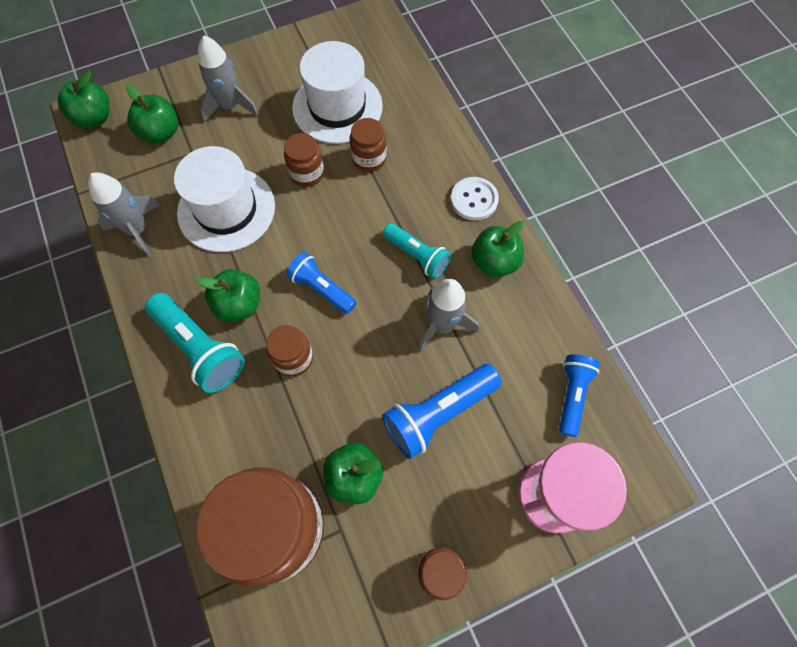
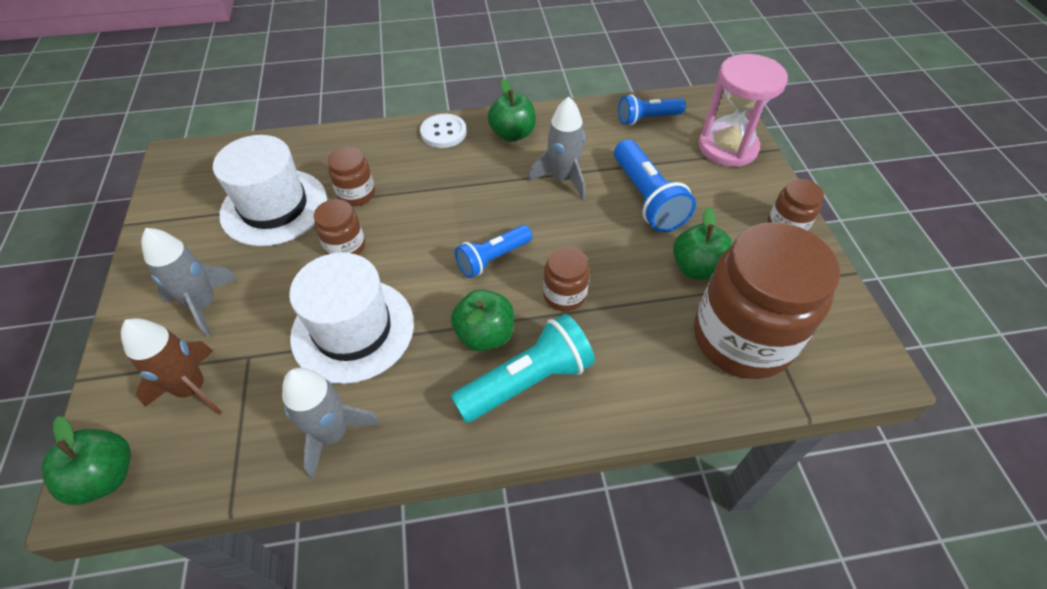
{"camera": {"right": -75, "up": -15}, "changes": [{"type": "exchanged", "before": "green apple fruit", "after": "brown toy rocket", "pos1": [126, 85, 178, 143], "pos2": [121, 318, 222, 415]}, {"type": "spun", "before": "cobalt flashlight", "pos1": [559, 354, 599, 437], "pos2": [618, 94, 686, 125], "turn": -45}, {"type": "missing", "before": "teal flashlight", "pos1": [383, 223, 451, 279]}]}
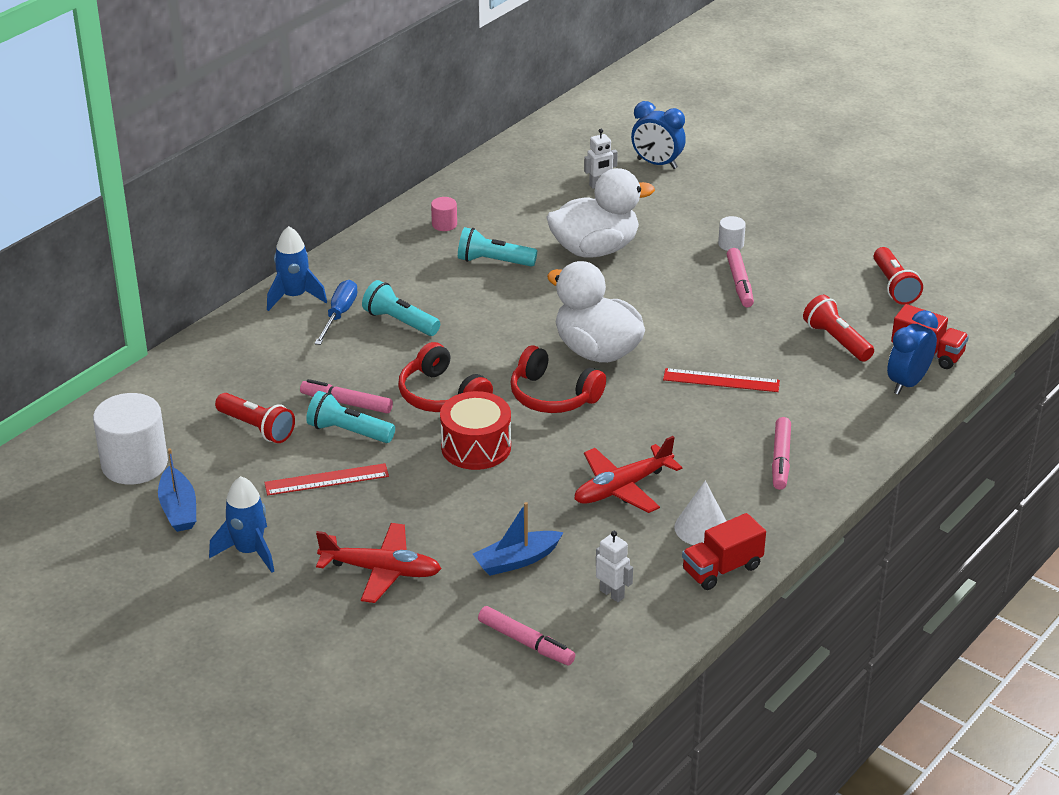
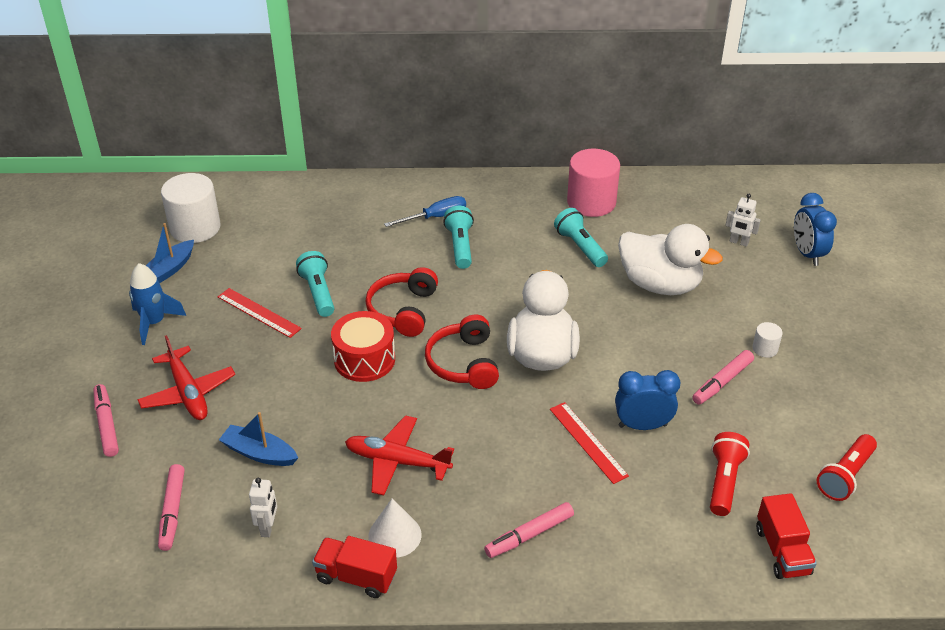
{"camera": {"right": 50, "up": 5}, "changes": [{"type": "relocated", "before": "pink marker pen", "pos1": [300, 379, 393, 413], "pos2": [93, 384, 119, 457]}, {"type": "size", "before": "pink cylinder shape", "pos1": [431, 197, 457, 231], "pos2": [567, 149, 620, 217], "scale": 2.22}, {"type": "relocated", "before": "cobalt clock", "pos1": [887, 310, 938, 395], "pos2": [615, 370, 680, 430]}, {"type": "missing", "before": "crimson flashlight", "pos1": [215, 393, 295, 443]}, {"type": "missing", "before": "cobalt toy rocket", "pos1": [267, 226, 327, 311]}]}
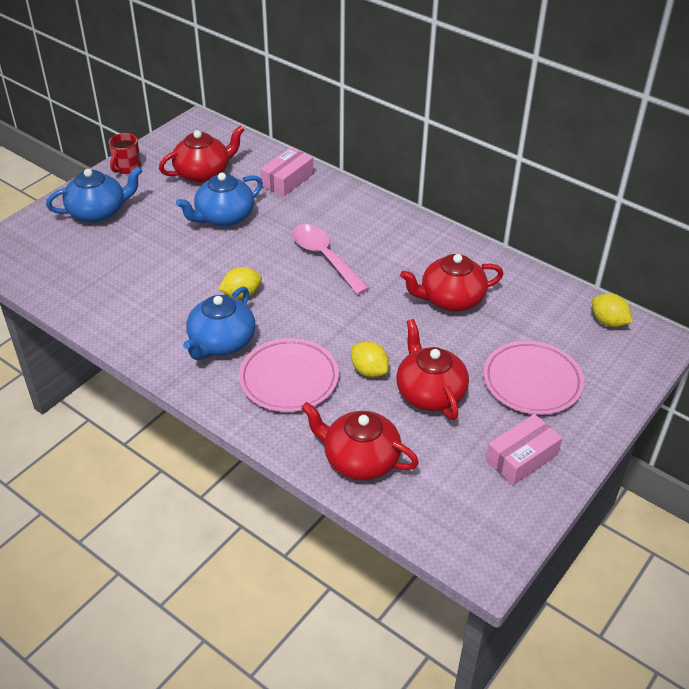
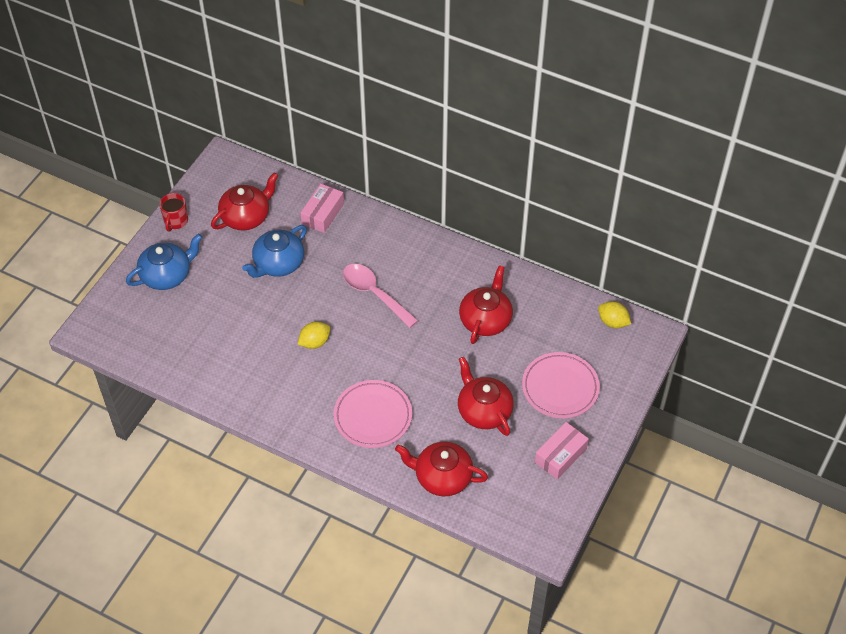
{"camera": {"right": -10, "up": 10}, "changes": [{"type": "spun", "before": "crimson teapot", "pos1": [400, 254, 503, 312], "pos2": [459, 265, 513, 344], "turn": 135}, {"type": "missing", "before": "cobalt teapot", "pos1": [183, 286, 256, 360]}, {"type": "missing", "before": "yellow citrus fruit", "pos1": [351, 341, 389, 377]}]}
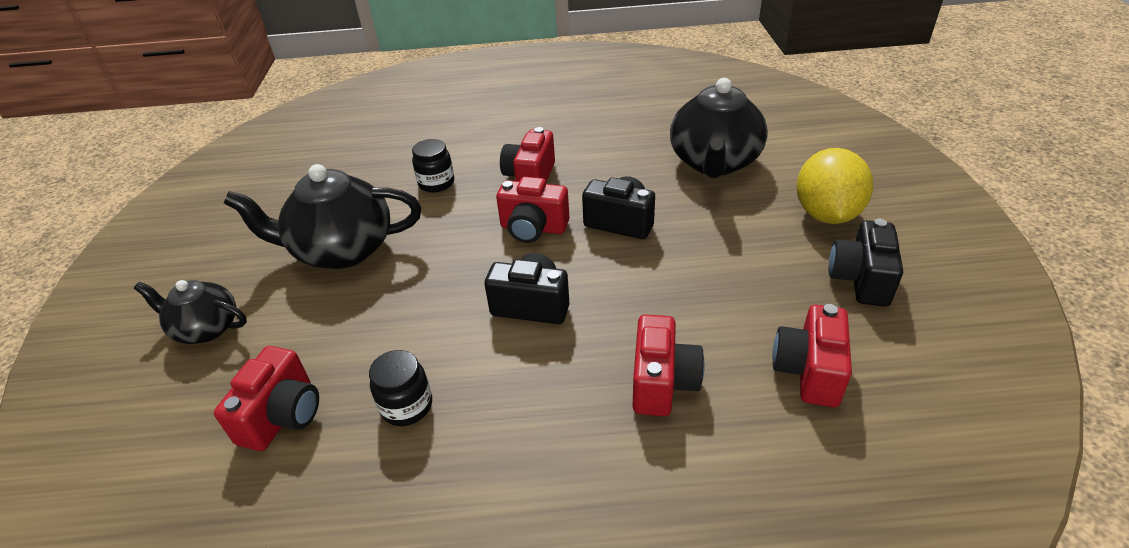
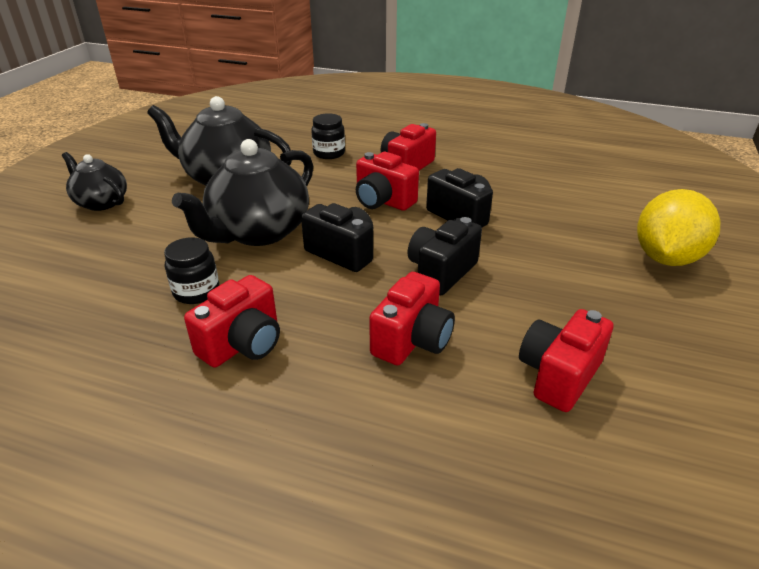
{"camera": {"right": 20, "up": -5}, "changes": [{"type": "relocated", "before": "ebony teapot", "pos1": [670, 78, 768, 178], "pos2": [172, 139, 313, 246]}, {"type": "relocated", "before": "crimson compact camera", "pos1": [214, 346, 319, 451], "pos2": [184, 275, 280, 368]}, {"type": "relocated", "before": "ebony compact camera", "pos1": [829, 219, 903, 307], "pos2": [408, 217, 482, 295]}]}
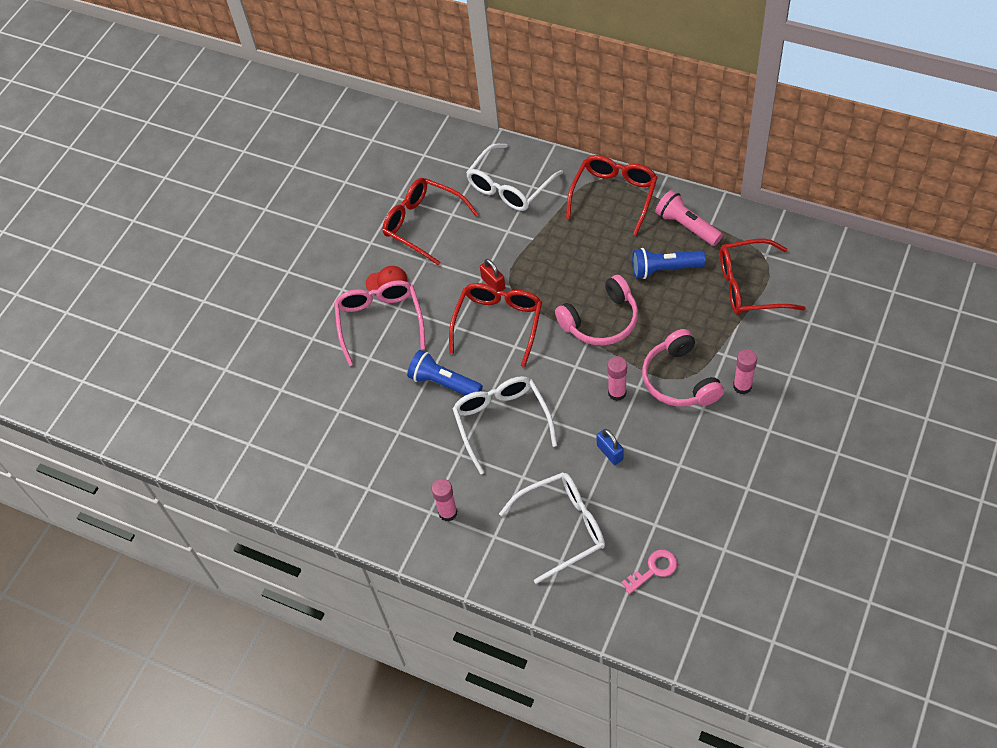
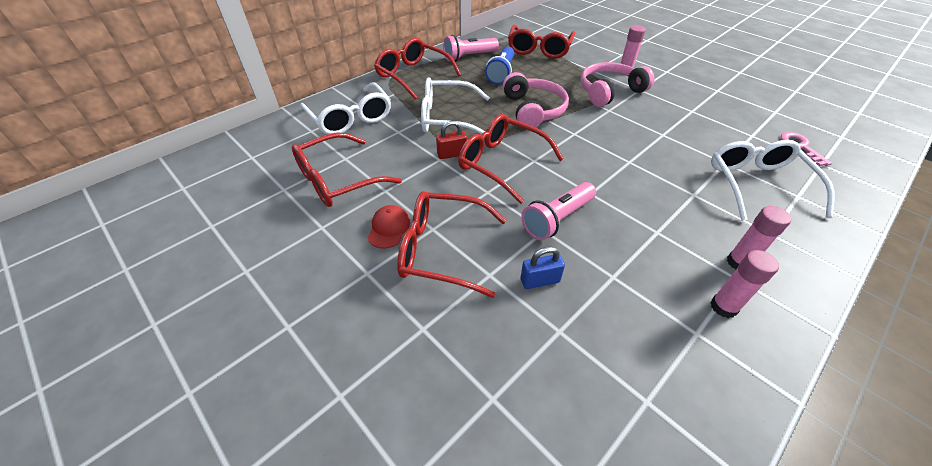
{"camera": {"right": -75, "up": -10}, "changes": [{"type": "colour", "before": "pink eyeglasses", "after": "crimson eyeglasses", "pos1": [334, 280, 425, 366], "pos2": [397, 191, 507, 298]}, {"type": "relocated", "before": "white eyeglasses", "pos1": [452, 376, 557, 474], "pos2": [421, 77, 490, 135]}, {"type": "colour", "before": "cobalt flashlight", "after": "pink flashlight", "pos1": [407, 350, 483, 395], "pos2": [521, 182, 596, 240]}, {"type": "relocated", "before": "cobalt small lock", "pos1": [596, 429, 624, 465], "pos2": [521, 247, 565, 289]}, {"type": "spun", "before": "pink headset", "pos1": [642, 329, 724, 407], "pos2": [581, 62, 654, 107], "turn": 150}, {"type": "relocated", "before": "pink stick of glue", "pos1": [608, 356, 627, 401], "pos2": [710, 250, 779, 318]}]}
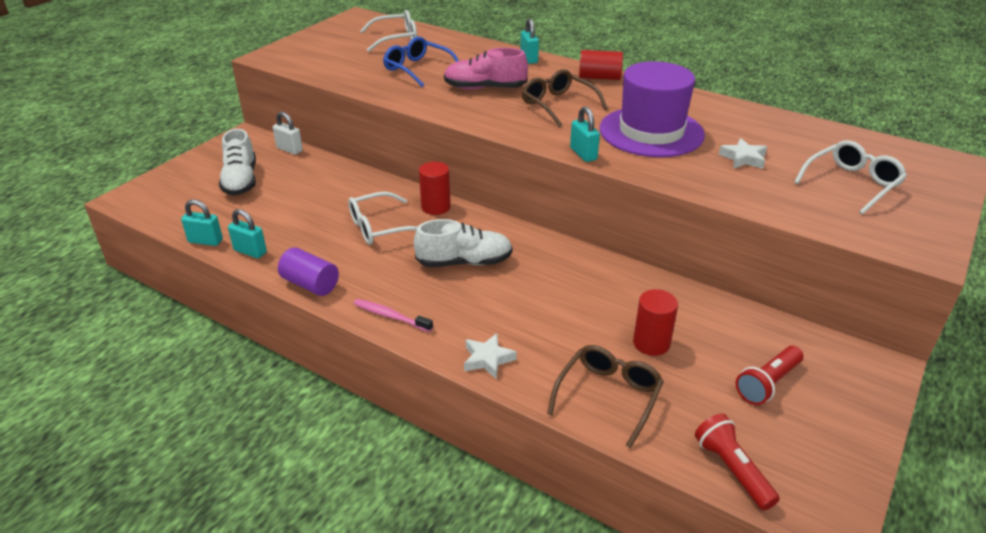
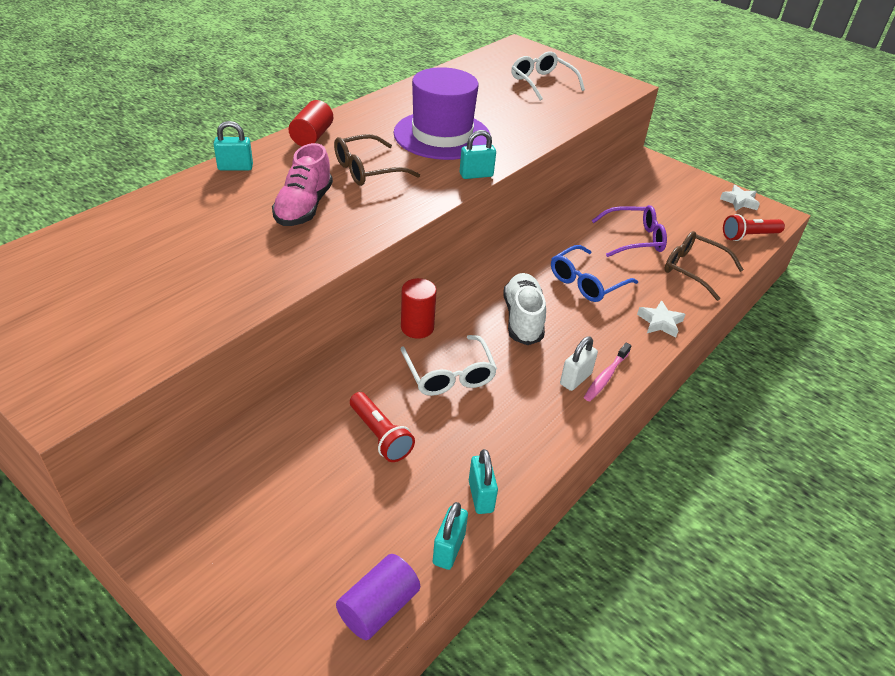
{"camera": {"right": -85, "up": 5}, "changes": [{"type": "relocated", "before": "royal purple cylinder shape", "pos1": [278, 247, 339, 296], "pos2": [336, 554, 420, 640]}, {"type": "relocated", "before": "crimson flashlight", "pos1": [735, 346, 803, 405], "pos2": [350, 392, 415, 462]}, {"type": "spun", "before": "teal small lock", "pos1": [228, 209, 267, 258], "pos2": [469, 449, 498, 514], "turn": -45}, {"type": "relocated", "before": "cobalt eyeglasses", "pos1": [383, 36, 459, 87], "pos2": [551, 245, 638, 302]}, {"type": "relocated", "before": "white small lock", "pos1": [273, 112, 303, 155], "pos2": [560, 336, 598, 391]}, {"type": "exchanged", "before": "crimson cylinder shape", "after": "royal purple eyeglasses", "pos1": [633, 289, 678, 356], "pos2": [591, 205, 667, 257]}, {"type": "relocated", "before": "white five-pointed star", "pos1": [719, 138, 767, 169], "pos2": [720, 185, 760, 211]}, {"type": "missing", "before": "white lace-up shoe", "pos1": [219, 129, 256, 196]}, {"type": "missing", "before": "white eyeglasses", "pos1": [360, 10, 417, 52]}]}
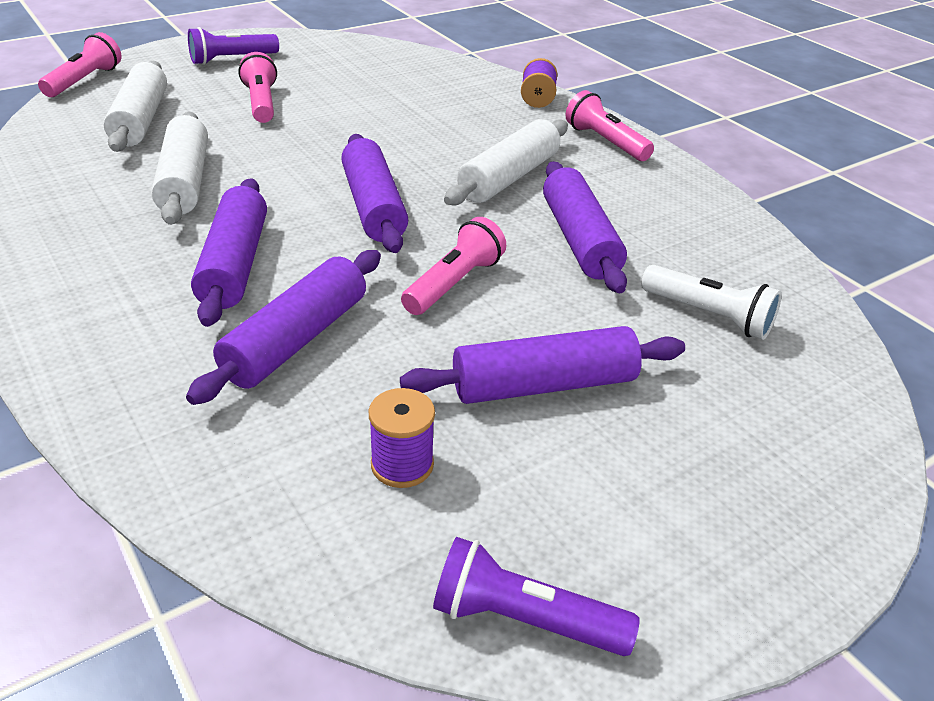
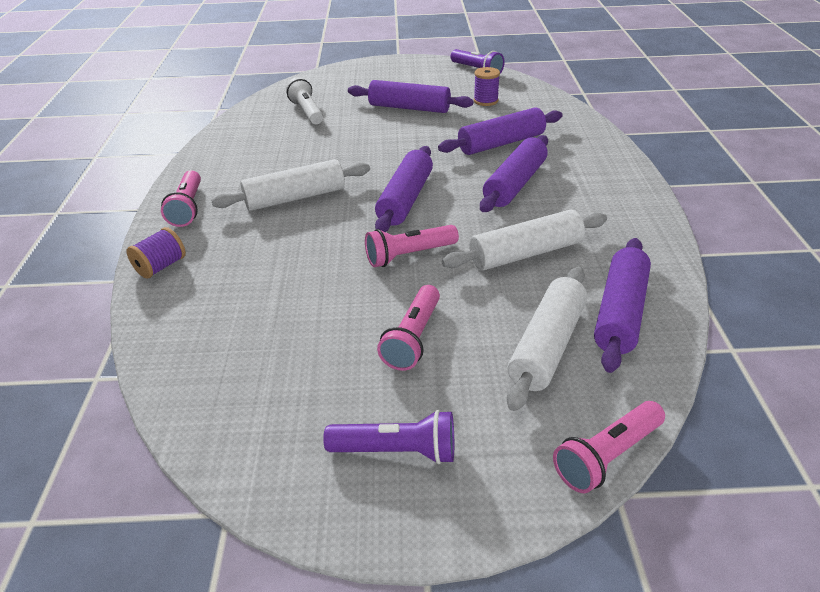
{"camera": {"right": -145, "up": 0}, "changes": [{"type": "relocated", "before": "pink flashlight", "pos1": [401, 217, 506, 315], "pos2": [365, 225, 459, 267]}, {"type": "spun", "before": "white rolling pin", "pos1": [151, 112, 208, 225], "pos2": [442, 209, 607, 271], "turn": 45}, {"type": "relocated", "before": "royal purple rolling pin", "pos1": [543, 161, 627, 293], "pos2": [594, 238, 651, 373]}]}
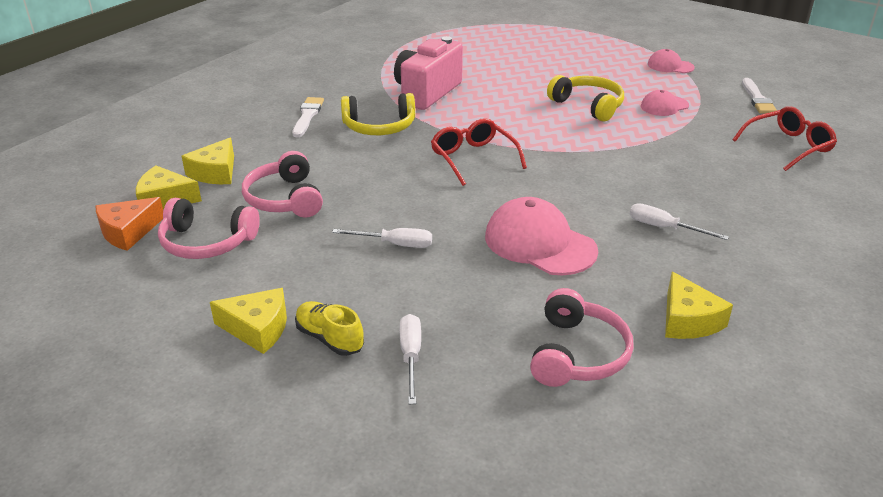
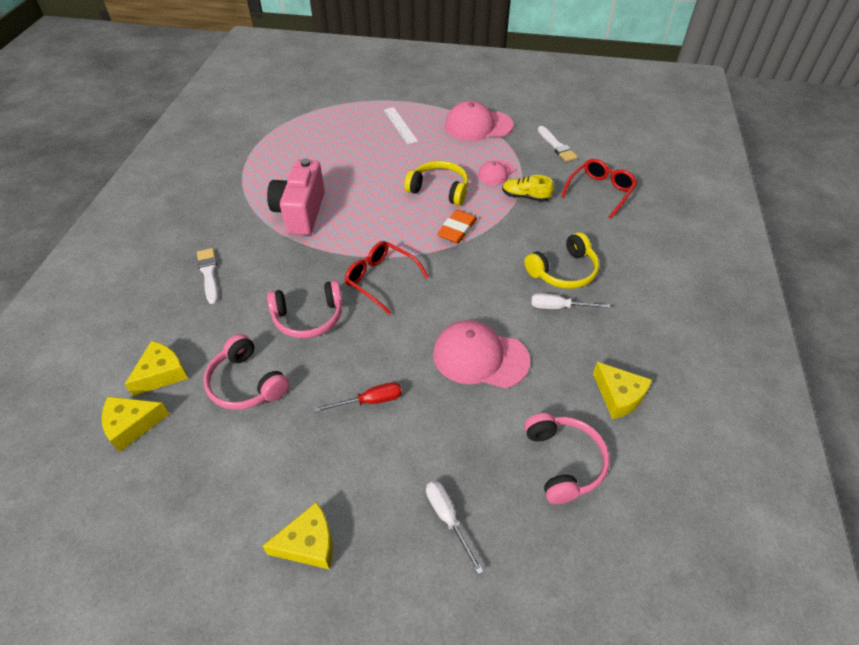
{"camera": {"right": -25, "up": 15}, "changes": [{"type": "spun", "before": "yellow cheese wedge", "pos1": [182, 138, 234, 184], "pos2": [124, 341, 188, 396], "turn": -135}, {"type": "relocated", "before": "pink headset", "pos1": [158, 198, 260, 259], "pos2": [267, 280, 343, 338]}, {"type": "colour", "before": "white screwdriver", "after": "crimson screwdriver", "pos1": [332, 228, 432, 248], "pos2": [314, 382, 402, 412]}, {"type": "appeared", "after": "white ruler", "pos2": [384, 107, 418, 144]}, {"type": "appeared", "after": "orange gum eraser", "pos2": [437, 210, 477, 243]}, {"type": "size", "before": "pink peaked cap", "pos1": [648, 49, 695, 73], "pos2": [445, 101, 513, 141], "scale": 1.81}, {"type": "relocated", "before": "yellow lace-up shoe", "pos1": [295, 301, 364, 356], "pos2": [502, 175, 554, 202]}, {"type": "relocated", "before": "yellow headset", "pos1": [341, 93, 415, 135], "pos2": [524, 232, 599, 289]}, {"type": "missing", "before": "orange cheese wedge", "pos1": [95, 197, 163, 251]}]}
